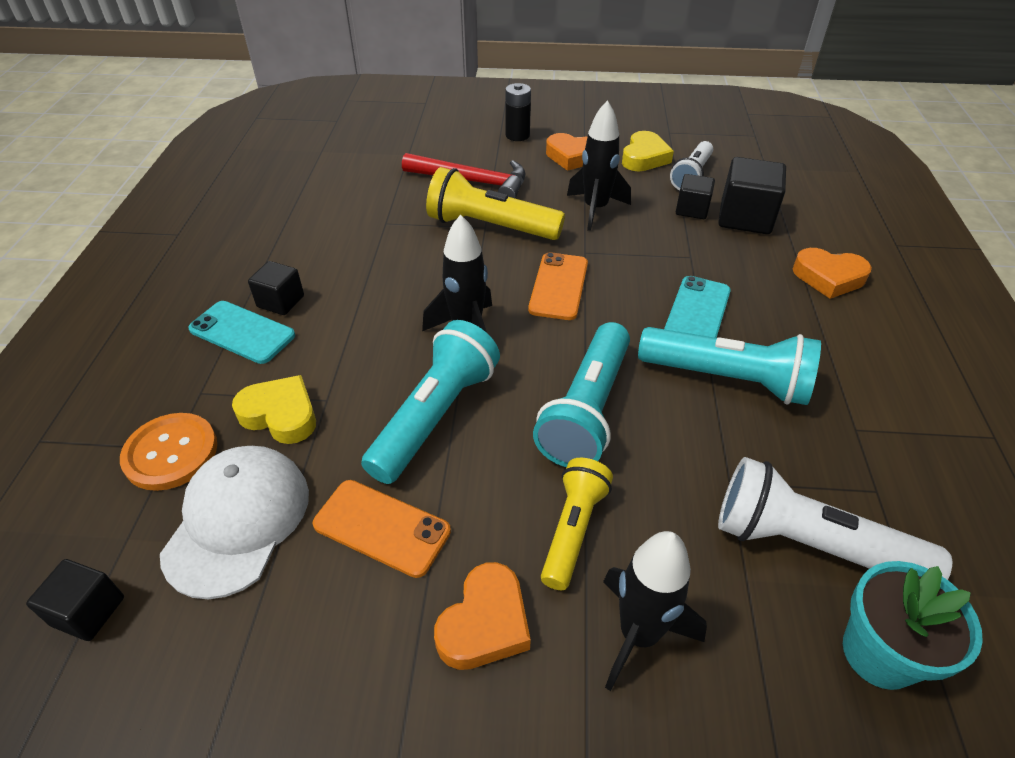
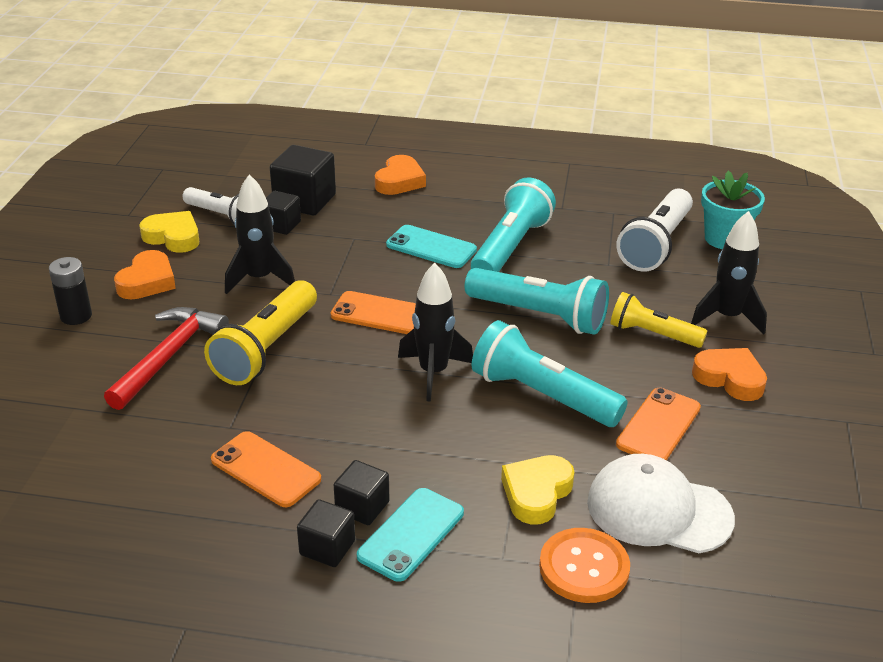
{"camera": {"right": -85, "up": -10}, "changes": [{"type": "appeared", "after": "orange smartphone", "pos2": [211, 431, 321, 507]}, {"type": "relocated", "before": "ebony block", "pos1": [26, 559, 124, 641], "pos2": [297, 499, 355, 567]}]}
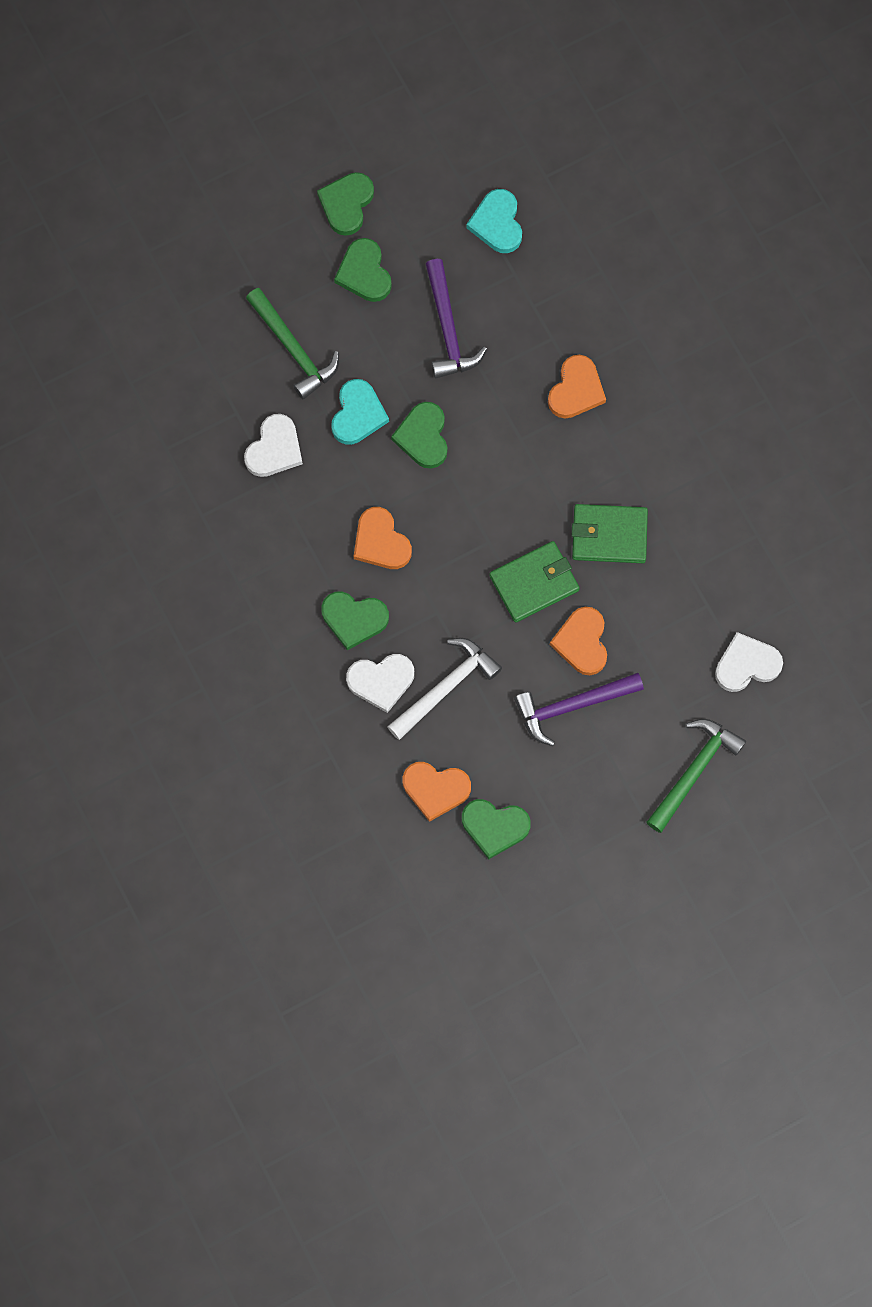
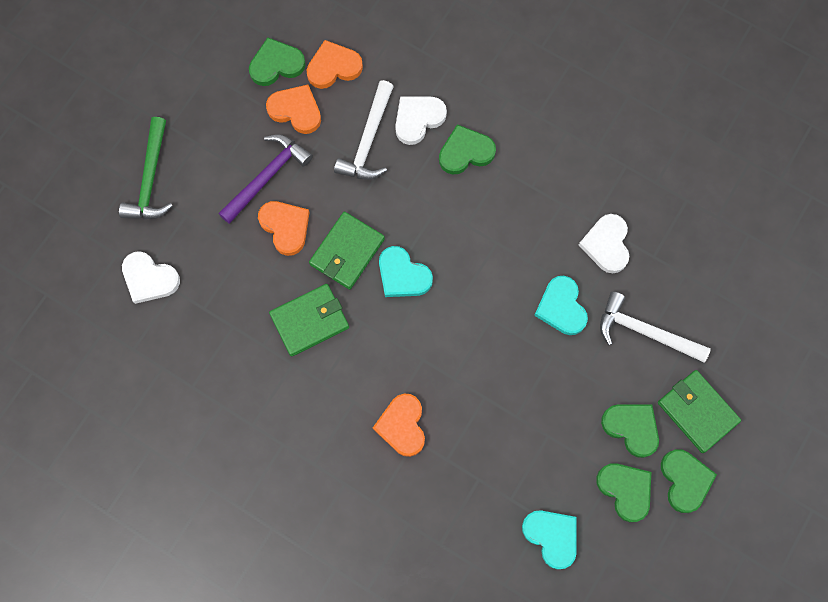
{"camera": {"right": 150, "up": 0}, "changes": [{"type": "spun", "before": "white love heart", "pos1": [715, 632, 783, 692], "pos2": [122, 251, 180, 304], "turn": 75}, {"type": "relocated", "before": "orange love heart", "pos1": [354, 507, 412, 569], "pos2": [266, 85, 321, 134]}, {"type": "appeared", "after": "teal love heart", "pos2": [379, 246, 433, 297]}, {"type": "relocated", "before": "green love heart", "pos1": [391, 402, 448, 469], "pos2": [596, 463, 651, 522]}, {"type": "colour", "before": "green carpenter's hammer", "after": "white carpenter's hammer", "pos1": [246, 288, 339, 399], "pos2": [600, 292, 711, 363]}, {"type": "appeared", "after": "green billfold", "pos2": [658, 370, 741, 453]}, {"type": "missing", "before": "royal purple carpenter's hammer", "pos1": [426, 259, 487, 378]}]}
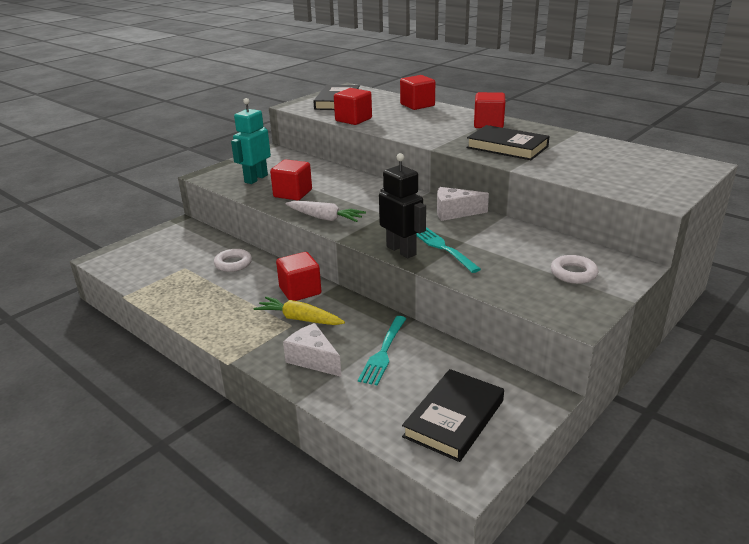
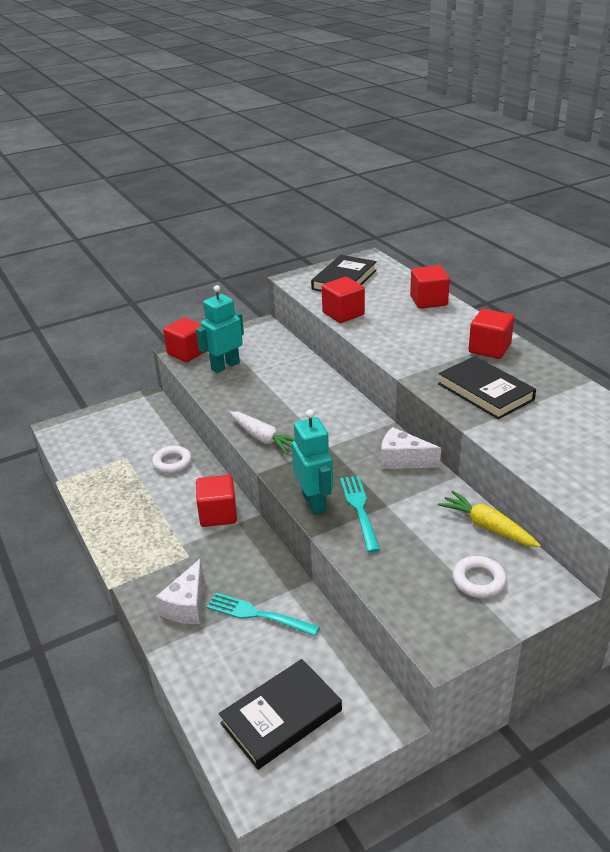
{"camera": {"right": 20, "up": 5}, "changes": [{"type": "spun", "before": "white cheese wedge", "pos1": [283, 323, 341, 377], "pos2": [156, 559, 203, 624], "turn": -135}, {"type": "relocated", "before": "crimson block", "pos1": [270, 159, 312, 200], "pos2": [163, 318, 206, 362]}, {"type": "spun", "before": "teal table fork", "pos1": [358, 316, 407, 386], "pos2": [207, 592, 320, 636], "turn": 75}, {"type": "colour", "before": "ebony robot figure", "after": "teal robot figure", "pos1": [379, 153, 426, 258], "pos2": [292, 410, 333, 515]}, {"type": "relocated", "before": "yellow toy carrot", "pos1": [254, 297, 345, 325], "pos2": [438, 491, 541, 547]}]}
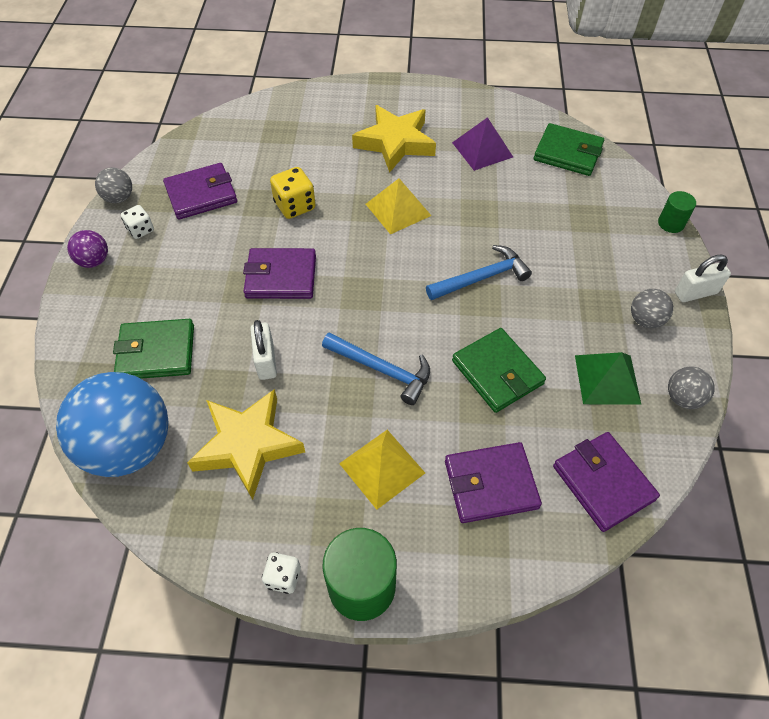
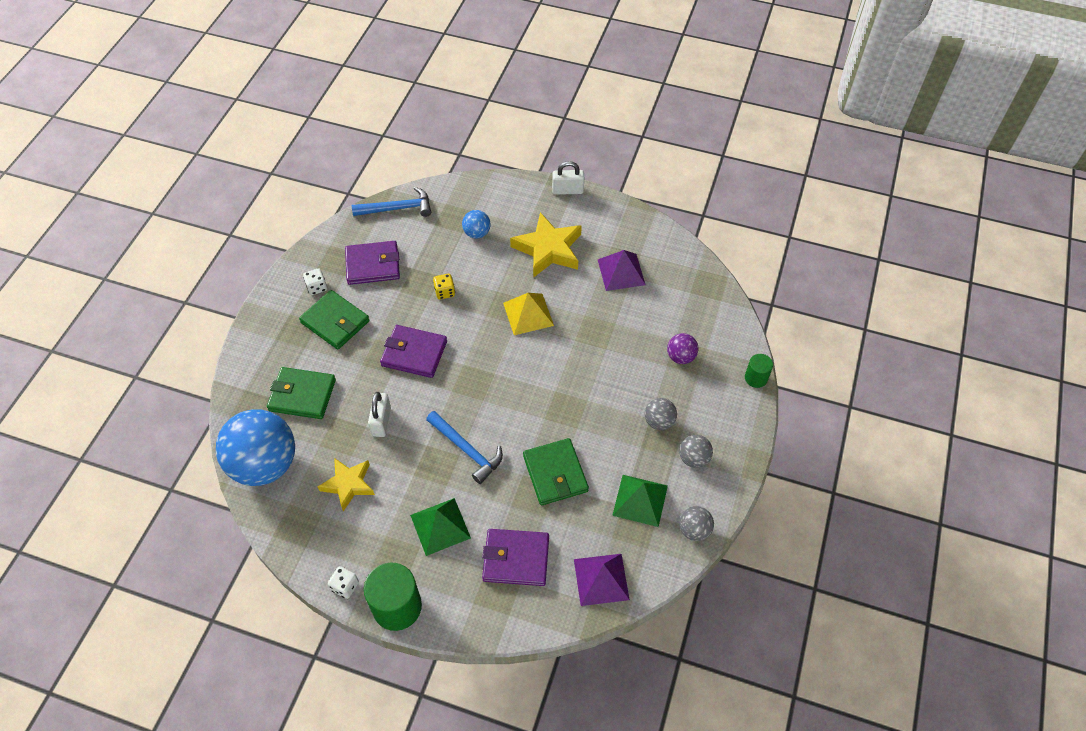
{"camera": {"right": 15, "up": 0}, "changes": [{"type": "relocated", "before": "green billfold", "pos1": [534, 123, 604, 176], "pos2": [299, 290, 370, 350]}, {"type": "size", "before": "yellow five-pointed star", "pos1": [187, 389, 305, 500], "pos2": [318, 458, 375, 512], "scale": 0.65}, {"type": "relocated", "before": "cobalt carpenter's hammer", "pos1": [426, 245, 532, 300], "pos2": [352, 187, 431, 217]}, {"type": "colour", "before": "yellow solid pyramid", "after": "green solid pyramid", "pos1": [339, 430, 425, 510], "pos2": [410, 498, 471, 556]}, {"type": "size", "before": "yellow dice", "pos1": [270, 167, 316, 219], "pos2": [433, 274, 455, 299], "scale": 0.64}, {"type": "appeared", "after": "cobalt play ball", "pos2": [462, 210, 490, 239]}, {"type": "relocated", "before": "white small lock", "pos1": [675, 255, 731, 302], "pos2": [552, 161, 584, 195]}, {"type": "exchanged", "before": "royal purple billfold", "after": "royal purple solid pyramid", "pos1": [553, 432, 660, 532], "pos2": [574, 554, 630, 606]}, {"type": "relocated", "before": "ash-grey play ball", "pos1": [95, 167, 132, 203], "pos2": [645, 398, 677, 430]}, {"type": "relocated", "before": "royal purple play ball", "pos1": [67, 230, 108, 268], "pos2": [667, 333, 698, 364]}]}
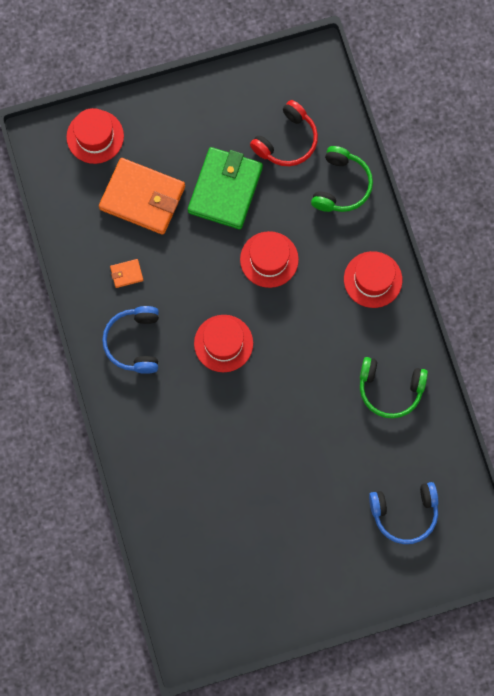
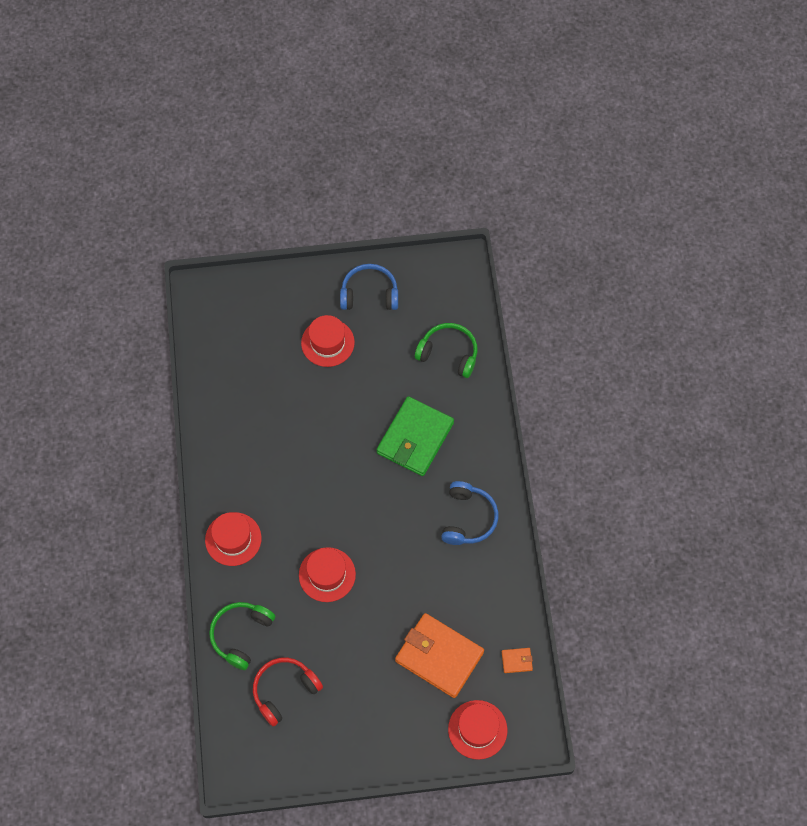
{"camera": {"right": -170, "up": -10}, "changes": [{"type": "relocated", "before": "crimson tall hat", "pos1": [194, 315, 253, 372], "pos2": [301, 315, 355, 367]}, {"type": "relocated", "before": "cobalt headset", "pos1": [369, 482, 439, 544], "pos2": [340, 264, 398, 310]}, {"type": "relocated", "before": "green billfold", "pos1": [188, 147, 263, 229], "pos2": [377, 396, 454, 476]}, {"type": "relocated", "before": "green headset", "pos1": [360, 357, 428, 418], "pos2": [415, 323, 477, 378]}, {"type": "relocated", "before": "orange billfold", "pos1": [110, 259, 143, 288], "pos2": [502, 648, 533, 673]}]}
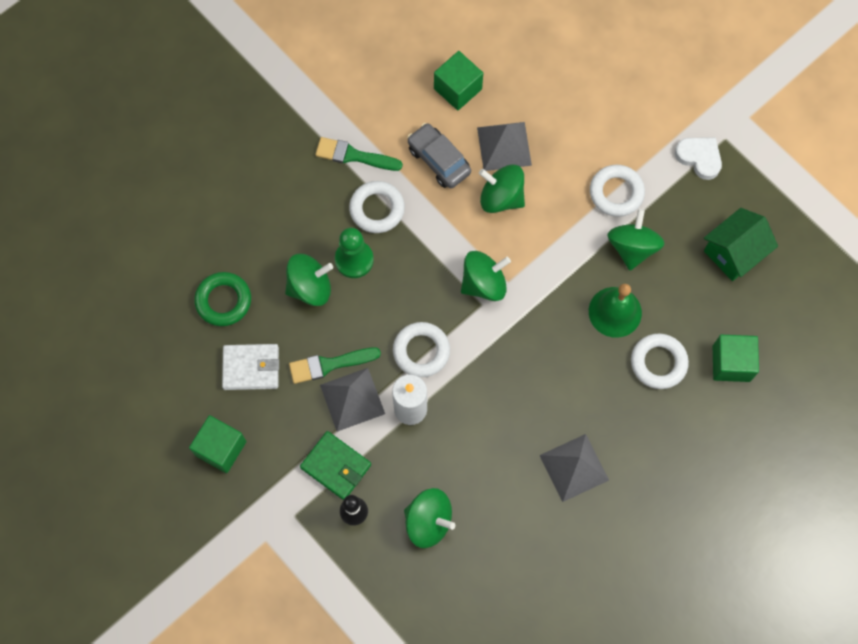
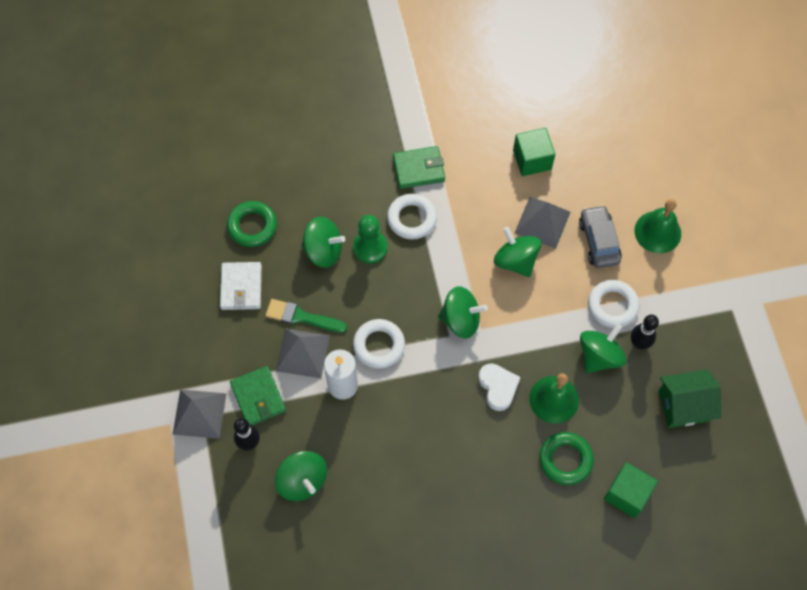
{"camera": {"right": 30, "up": -5}, "changes": [{"type": "relocated", "before": "ash-grey solid pyramid", "pos1": [539, 434, 609, 502], "pos2": [173, 389, 227, 439]}, {"type": "spun", "before": "white billfold", "pos1": [222, 344, 279, 390], "pos2": [220, 262, 262, 310], "turn": 60}, {"type": "exchanged", "before": "green paint brush", "after": "green billfold", "pos1": [315, 137, 403, 171], "pos2": [393, 146, 445, 189]}, {"type": "relocated", "before": "white love heart", "pos1": [675, 138, 722, 180], "pos2": [478, 363, 521, 411]}, {"type": "colour", "before": "white torus", "after": "green torus", "pos1": [631, 333, 689, 389], "pos2": [539, 432, 594, 485]}, {"type": "relocated", "before": "ash-grey car", "pos1": [407, 123, 471, 188], "pos2": [579, 205, 622, 268]}, {"type": "appeared", "after": "ebony tenpin", "pos2": [631, 315, 659, 350]}, {"type": "appeared", "after": "green hand bell", "pos2": [634, 199, 681, 254]}, {"type": "missing", "before": "green block", "pos1": [189, 415, 247, 473]}]}
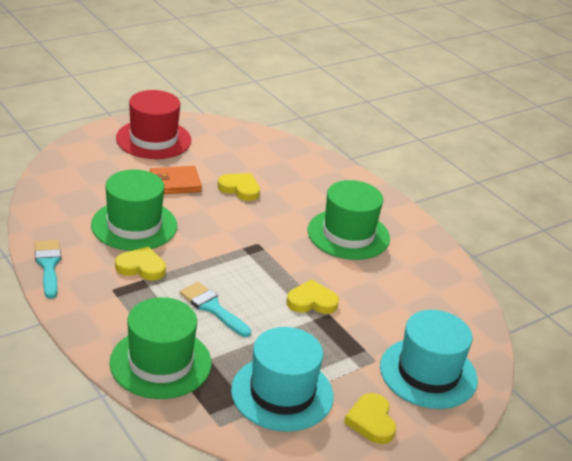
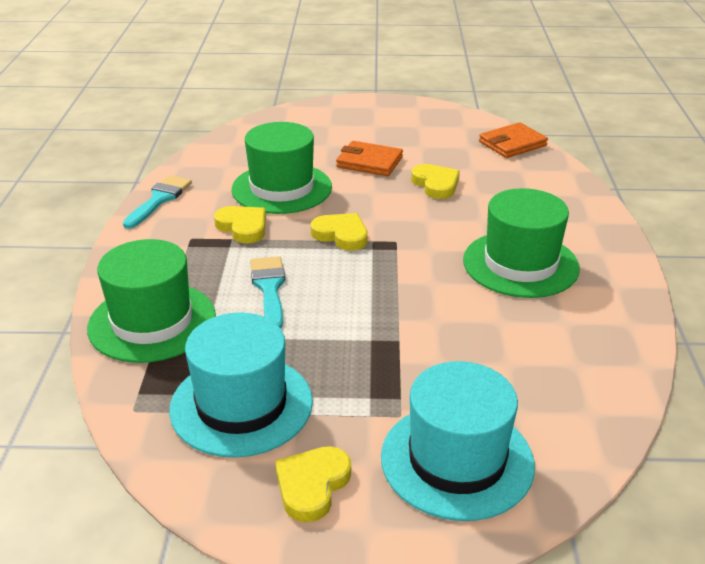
{"camera": {"right": 40, "up": 0}, "changes": [{"type": "relocated", "before": "yellow love heart", "pos1": [286, 279, 339, 314], "pos2": [311, 213, 368, 251]}, {"type": "appeared", "after": "orange billfold", "pos2": [479, 122, 548, 158]}, {"type": "missing", "before": "crimson tall hat", "pos1": [116, 90, 191, 159]}]}
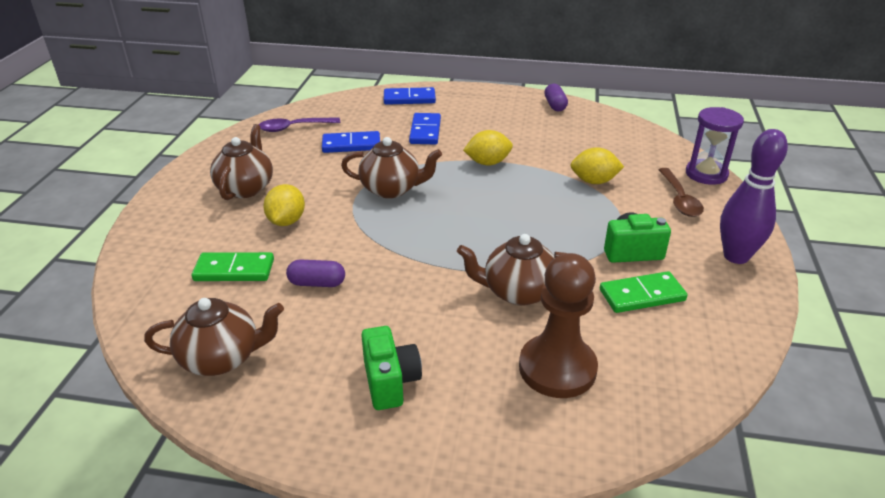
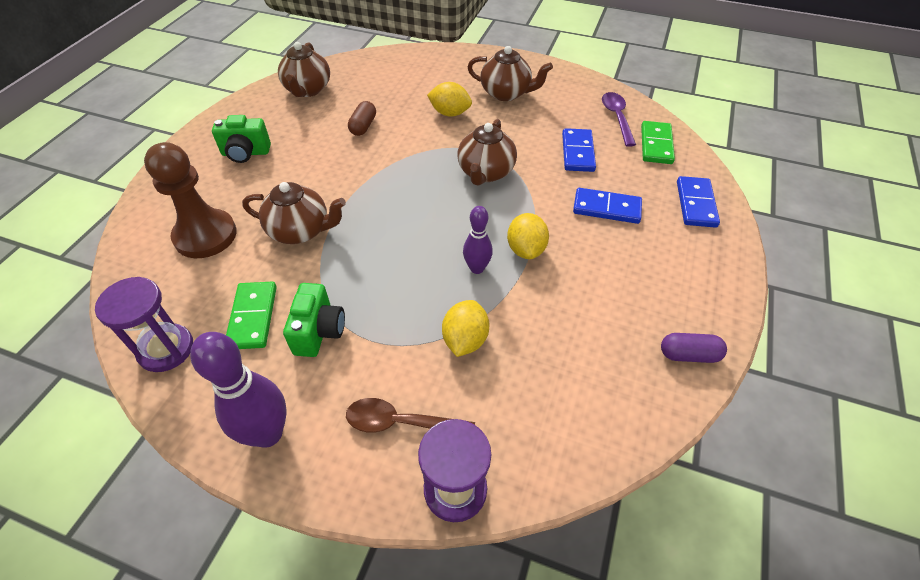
{"camera": {"right": 100, "up": 15}, "changes": [{"type": "appeared", "after": "royal purple sandglass", "pos2": [95, 277, 193, 372]}, {"type": "spun", "before": "brown teapot", "pos1": [457, 234, 565, 306], "pos2": [242, 182, 346, 244], "turn": 90}, {"type": "colour", "before": "royal purple pill shape", "after": "brown pill shape", "pos1": [286, 259, 345, 287], "pos2": [348, 101, 376, 136]}, {"type": "appeared", "after": "royal purple tenpin", "pos2": [463, 206, 493, 274]}, {"type": "relocated", "before": "green domino", "pos1": [192, 252, 274, 281], "pos2": [641, 121, 675, 164]}]}
